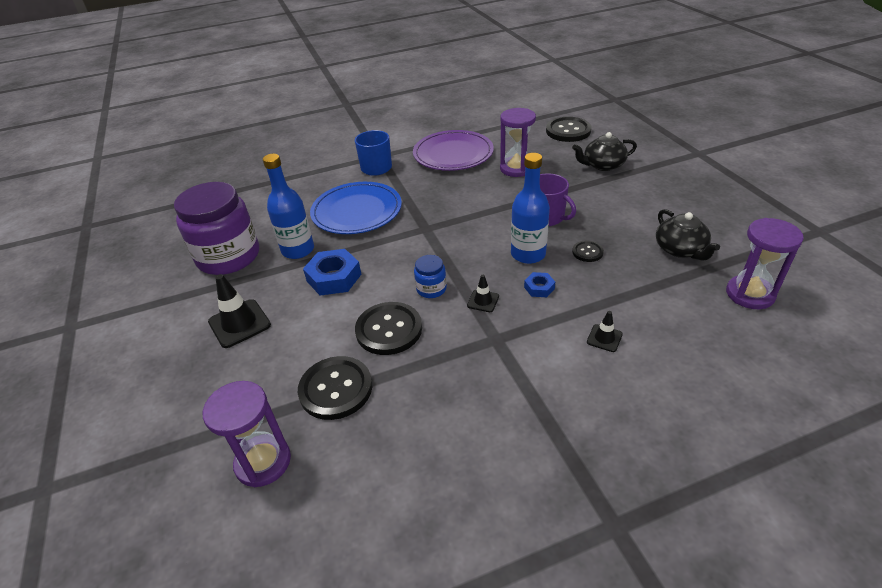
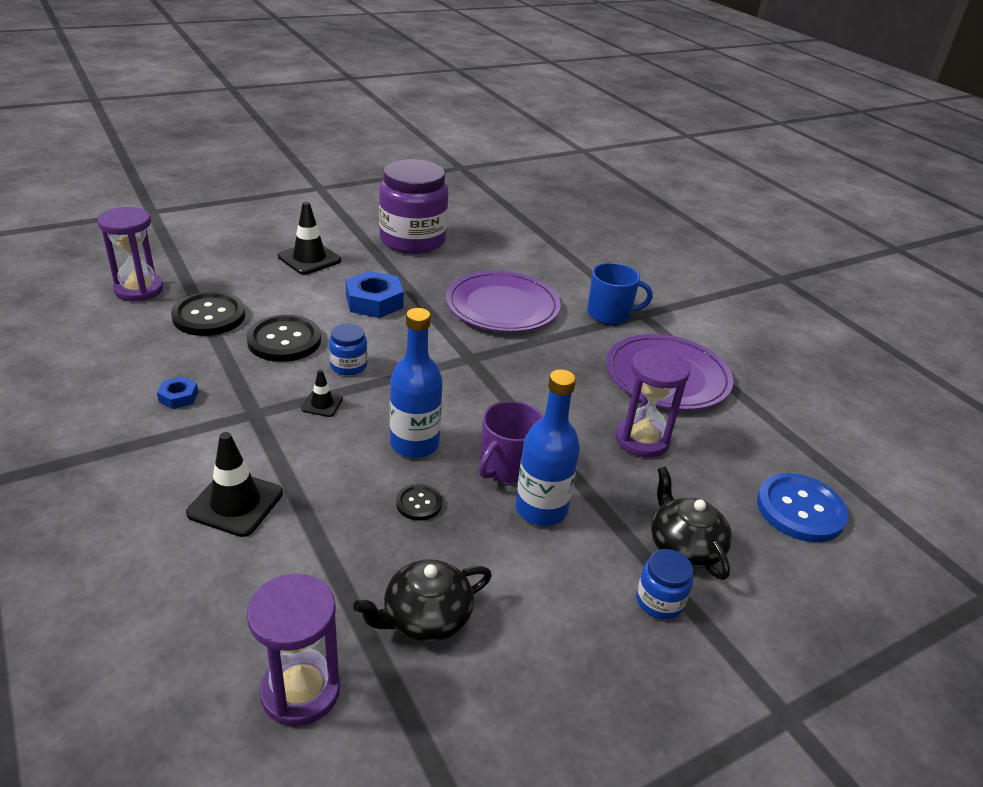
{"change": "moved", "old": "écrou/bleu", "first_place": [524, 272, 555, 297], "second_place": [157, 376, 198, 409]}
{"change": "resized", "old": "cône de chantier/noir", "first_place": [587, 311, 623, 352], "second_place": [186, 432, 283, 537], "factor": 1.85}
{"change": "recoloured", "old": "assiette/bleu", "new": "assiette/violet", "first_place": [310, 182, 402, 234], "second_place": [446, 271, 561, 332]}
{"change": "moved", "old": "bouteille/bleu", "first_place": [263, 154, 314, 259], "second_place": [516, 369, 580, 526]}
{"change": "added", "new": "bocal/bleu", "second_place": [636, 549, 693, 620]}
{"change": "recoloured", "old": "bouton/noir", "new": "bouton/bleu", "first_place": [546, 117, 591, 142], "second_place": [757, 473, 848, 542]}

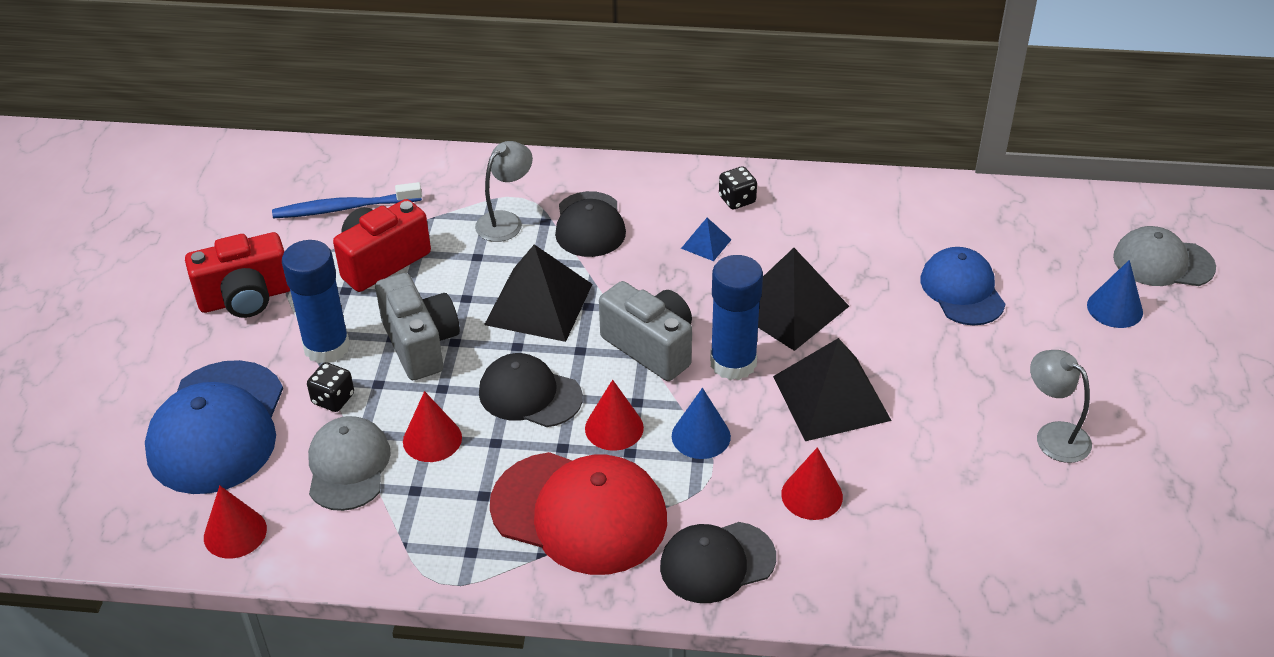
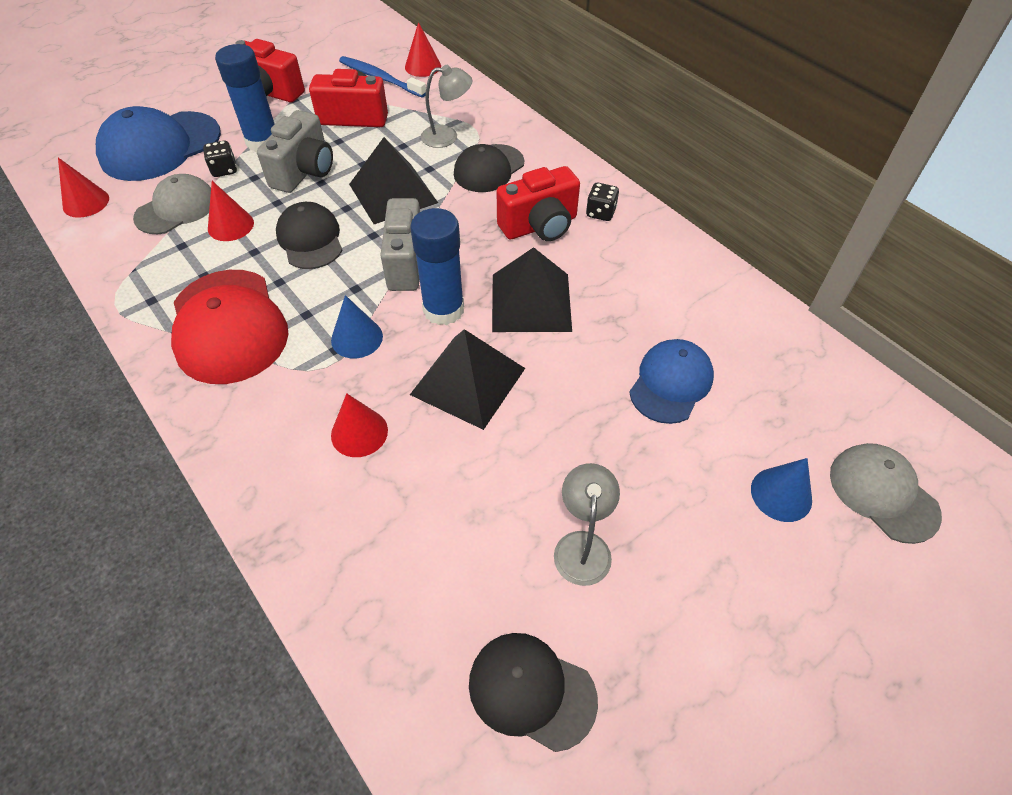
{"change": "moved", "old": "cône/rouge", "first_place": [585, 380, 644, 451], "second_place": [405, 22, 441, 77]}
{"change": "moved", "old": "casquette/noir", "first_place": [660, 522, 776, 603], "second_place": [469, 633, 598, 752]}
{"change": "replaced", "old": "pyramide/bleu", "new": "appareil photo/rouge", "first_place": [681, 218, 732, 261], "second_place": [497, 166, 580, 241]}

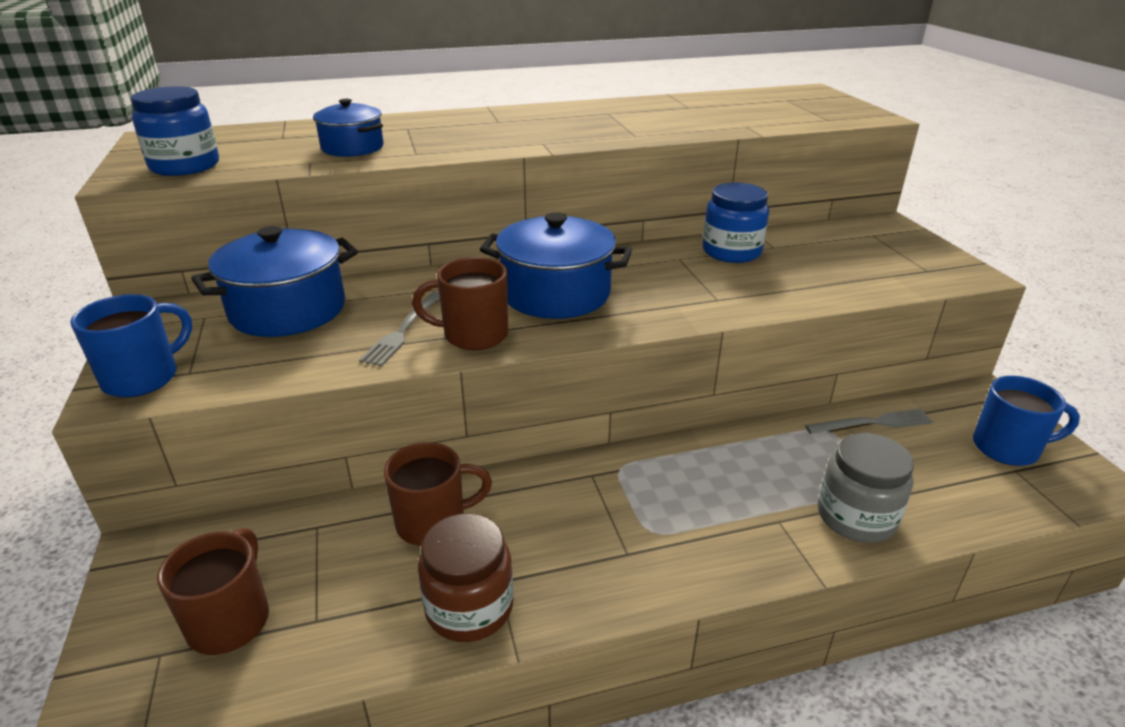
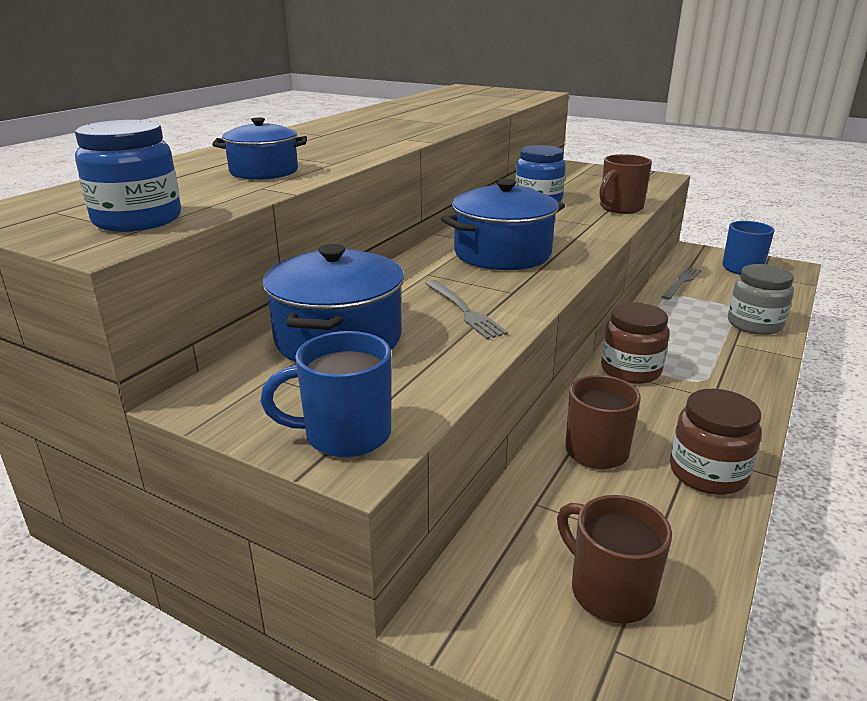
{"change": "turned", "old": "tasse/bleu", "first_place": [70, 294, 192, 398], "second_place": [260, 331, 391, 457], "degrees": -90}
{"change": "moved", "old": "tasse/marron", "first_place": [412, 257, 508, 350], "second_place": [599, 154, 652, 214]}
{"change": "added", "new": "bocal/marron", "second_place": [601, 302, 669, 384]}

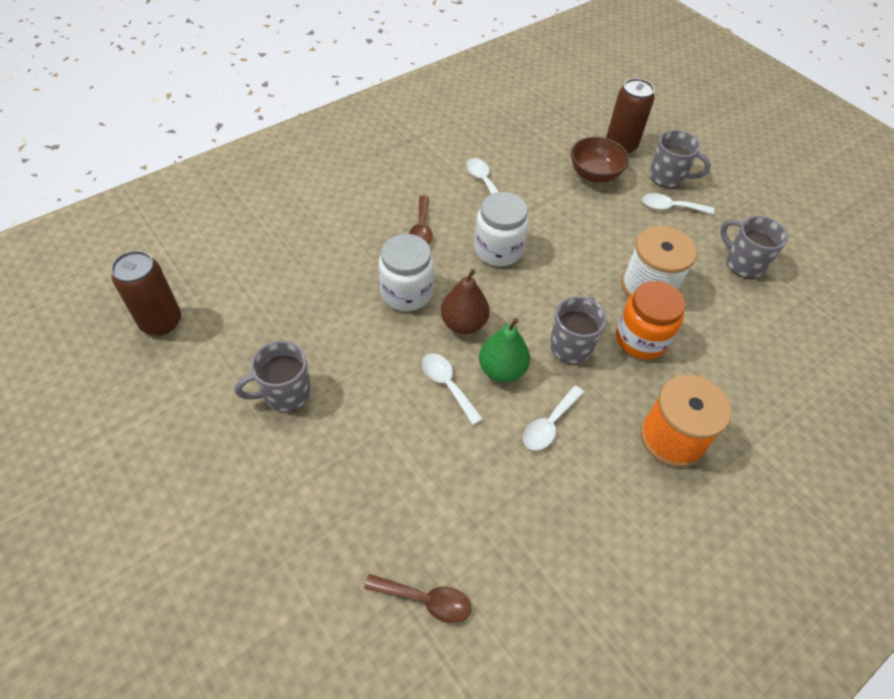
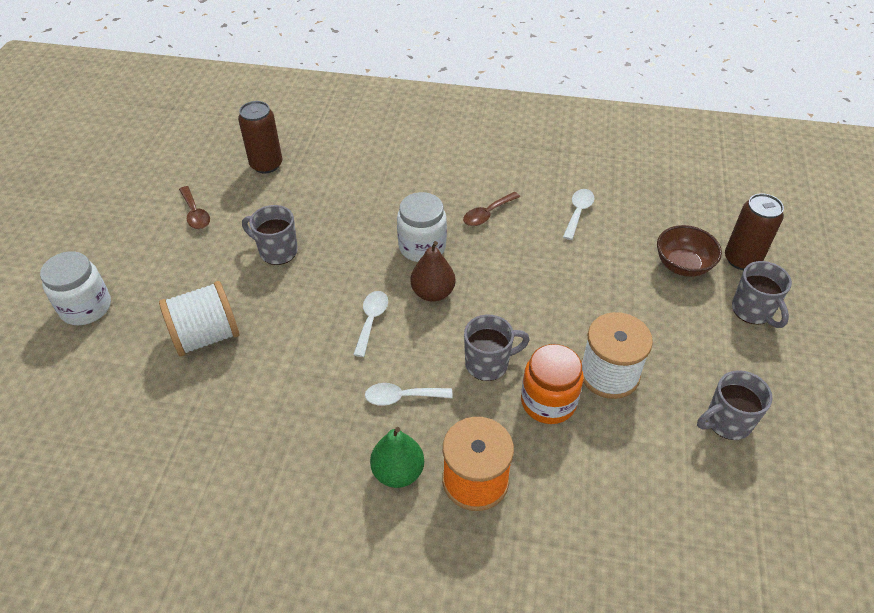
{"change": "moved", "old": "bocal/blanc", "first_place": [474, 192, 529, 266], "second_place": [40, 251, 111, 325]}
{"change": "added", "new": "bobine/blanc", "second_place": [159, 281, 239, 357]}
{"change": "moved", "old": "cuillère/marron", "first_place": [364, 574, 471, 623], "second_place": [179, 186, 210, 229]}
{"change": "moved", "old": "poire/vert", "first_place": [479, 318, 530, 382], "second_place": [370, 427, 424, 488]}
{"change": "turned", "old": "tasse/gris", "first_place": [720, 216, 788, 278], "second_place": [697, 370, 773, 440], "degrees": -120}
{"change": "removed", "old": "cuillère/blanc", "first_place": [642, 193, 715, 215]}

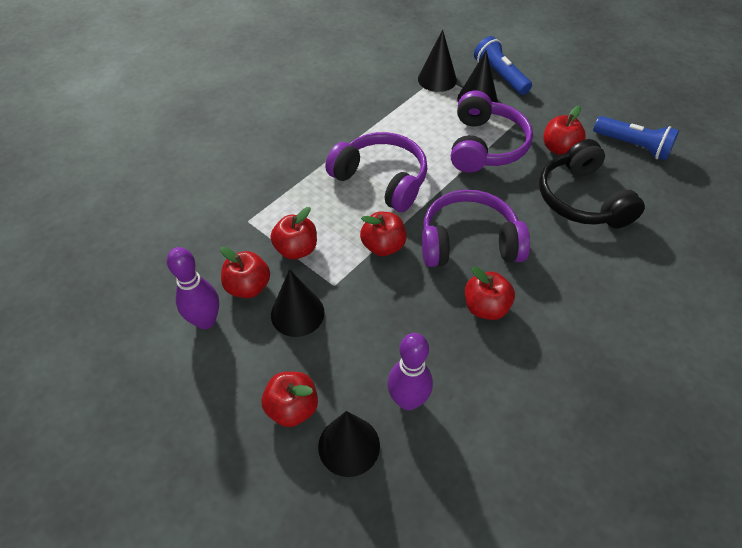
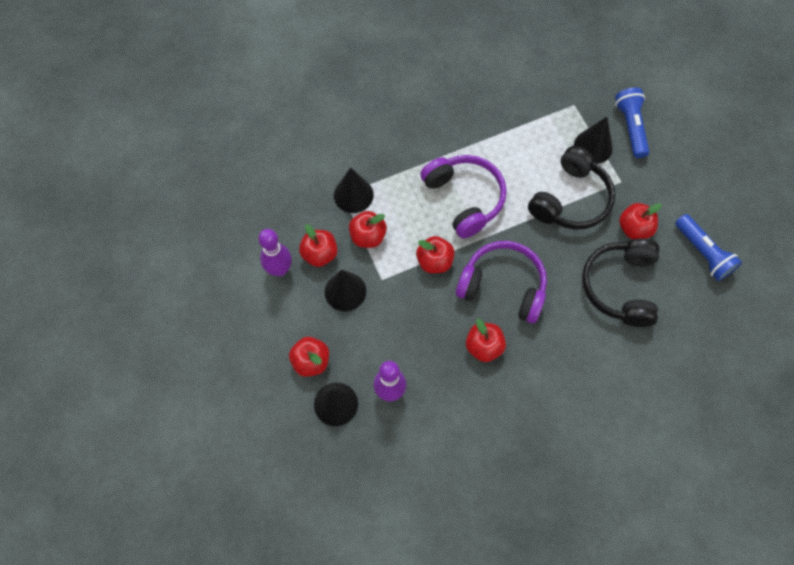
{"change": "moved", "old": "cône/noir", "first_place": [418, 29, 457, 92], "second_place": [334, 167, 374, 213]}
{"change": "recoloured", "old": "casque audio/violet", "new": "casque audio/noir", "first_place": [451, 91, 533, 173], "second_place": [528, 146, 615, 230]}

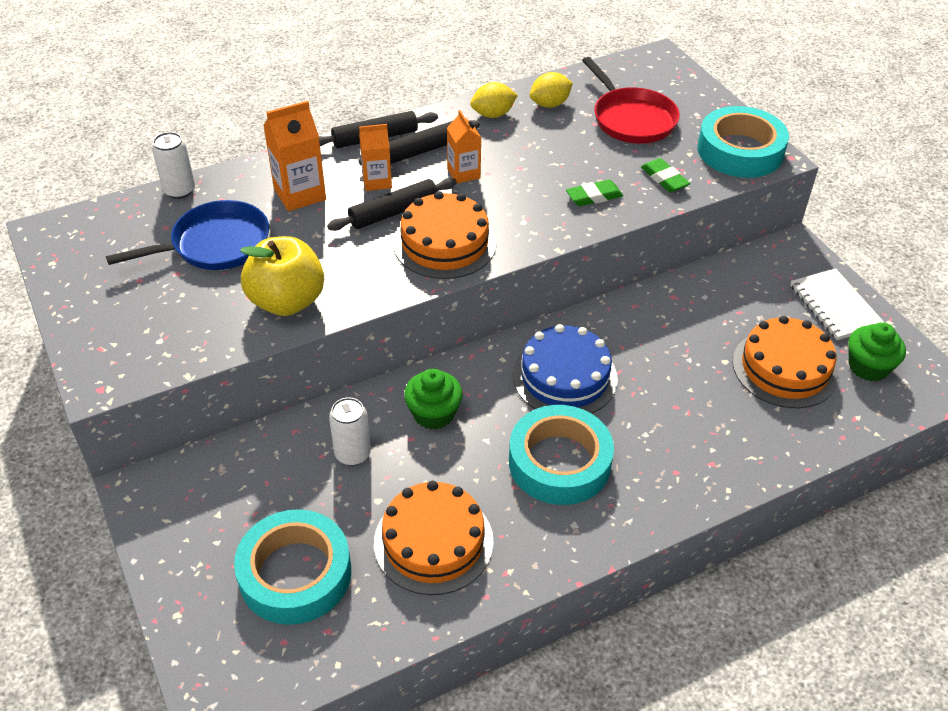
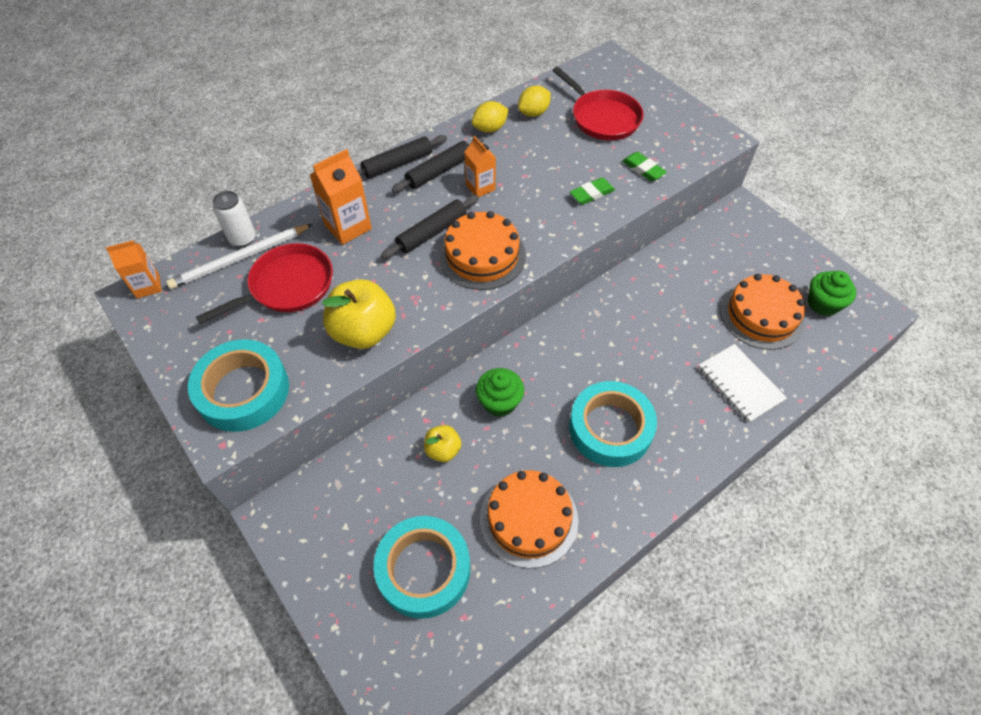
{"change": "moved", "old": "brique de lait/orange", "first_place": [359, 124, 392, 191], "second_place": [106, 240, 162, 298]}
{"change": "added", "new": "crayon/blanc", "second_place": [166, 224, 313, 289]}
{"change": "moved", "old": "ruban adhésif/turquoise", "first_place": [697, 106, 789, 178], "second_place": [188, 339, 289, 432]}
{"change": "recoloured", "old": "poêle/bleu", "new": "poêle/rouge", "first_place": [106, 200, 269, 270], "second_place": [196, 243, 333, 324]}
{"change": "replaced", "old": "canette/blanc", "new": "pomme/jaune", "first_place": [329, 397, 371, 466], "second_place": [424, 425, 462, 462]}
{"change": "moved", "old": "carnet/blanc", "first_place": [790, 268, 885, 340], "second_place": [698, 344, 787, 423]}
{"change": "removed", "old": "gâteau/bleu", "first_place": [513, 324, 618, 414]}

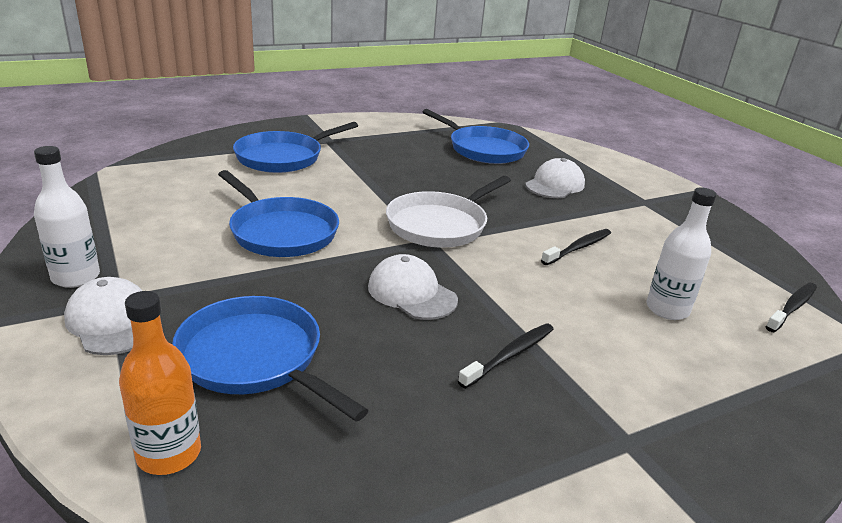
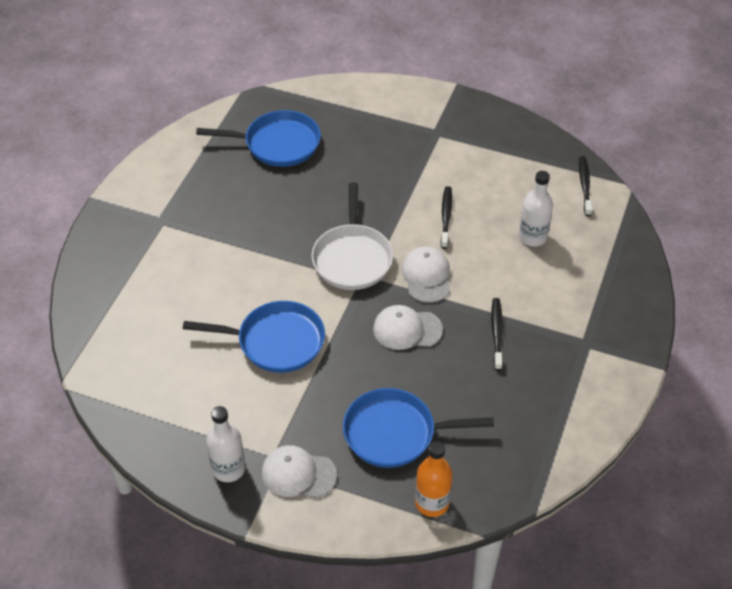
{"change": "moved", "old": "casquette/blanc", "first_place": [525, 158, 585, 198], "second_place": [402, 247, 450, 303]}
{"change": "removed", "old": "poêle/bleu", "first_place": [233, 122, 358, 173]}

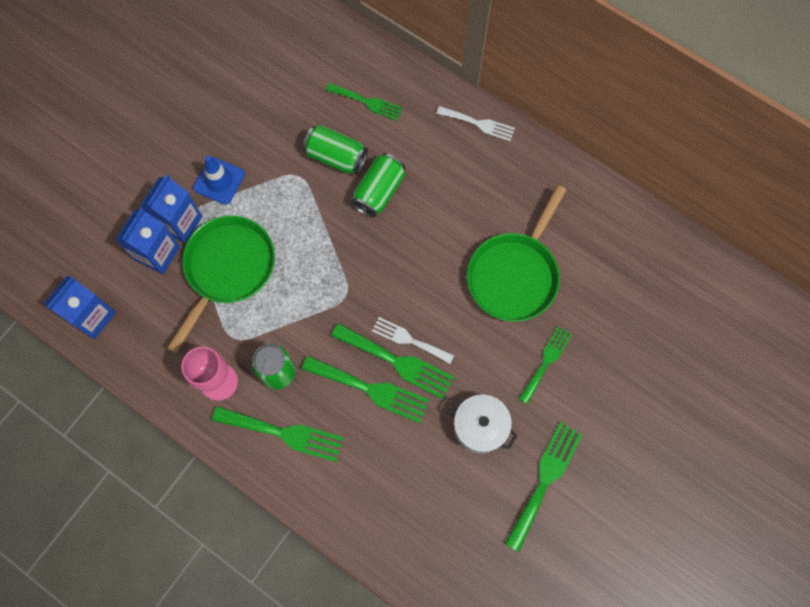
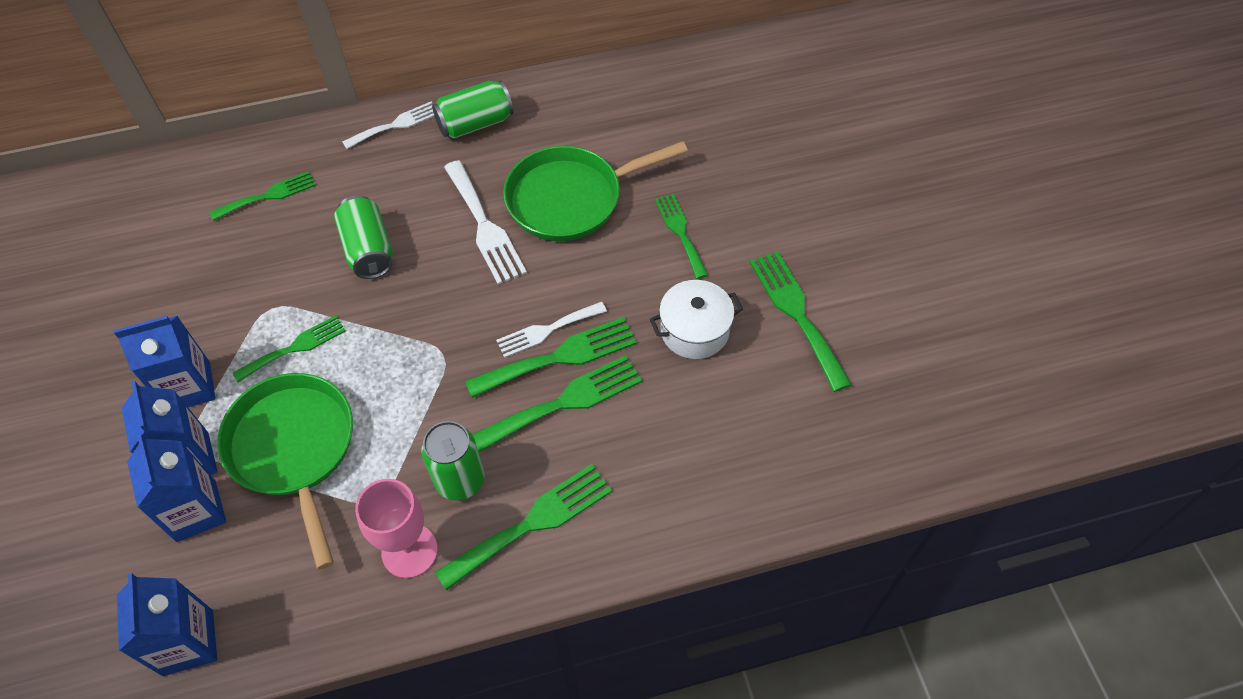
{"change": "replaced", "old": "cône de chantier/bleu", "new": "brique de lait/bleu", "first_place": [193, 156, 245, 205], "second_place": [114, 316, 215, 407]}
{"change": "added", "new": "fourchette/vert", "second_place": [233, 315, 346, 382]}
{"change": "moved", "old": "canette/vert", "first_place": [303, 125, 368, 175], "second_place": [432, 80, 514, 139]}
{"change": "added", "new": "fourchette/blanc", "second_place": [444, 160, 527, 285]}
{"change": "turned", "old": "poêle/vert", "first_place": [467, 185, 566, 322], "second_place": [503, 141, 688, 241], "degrees": 90}

